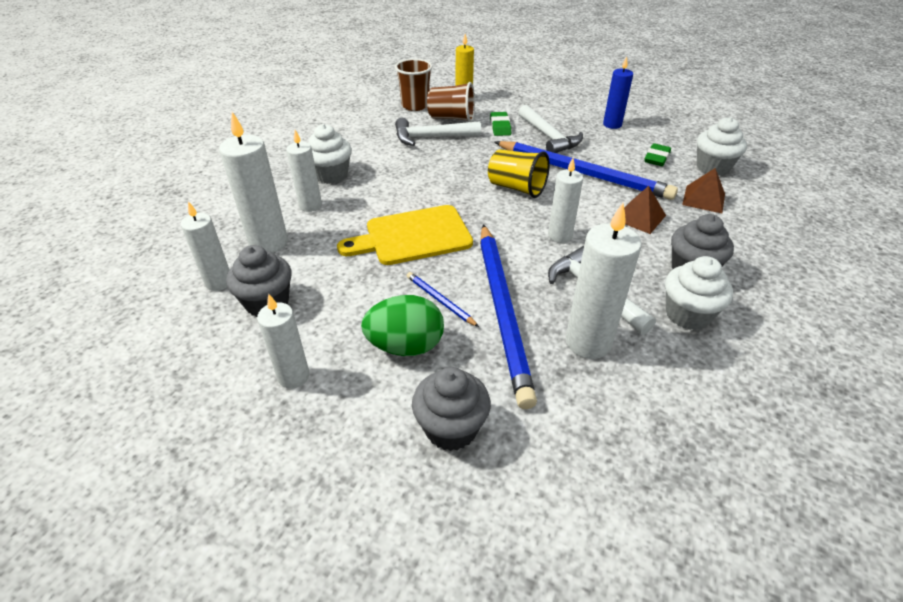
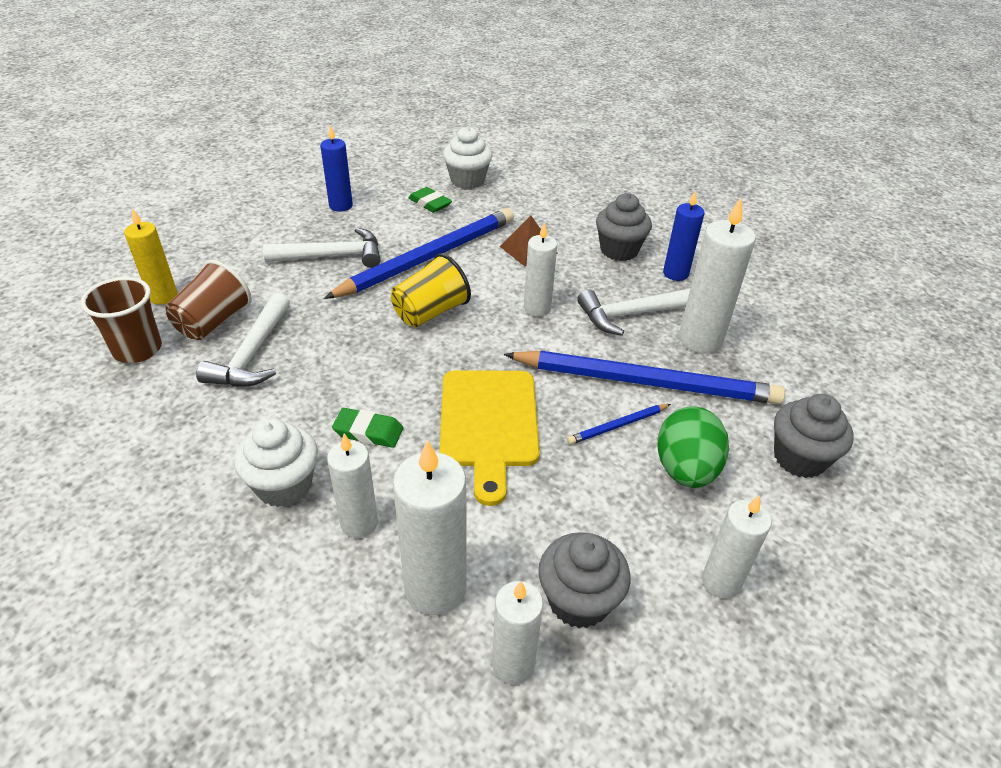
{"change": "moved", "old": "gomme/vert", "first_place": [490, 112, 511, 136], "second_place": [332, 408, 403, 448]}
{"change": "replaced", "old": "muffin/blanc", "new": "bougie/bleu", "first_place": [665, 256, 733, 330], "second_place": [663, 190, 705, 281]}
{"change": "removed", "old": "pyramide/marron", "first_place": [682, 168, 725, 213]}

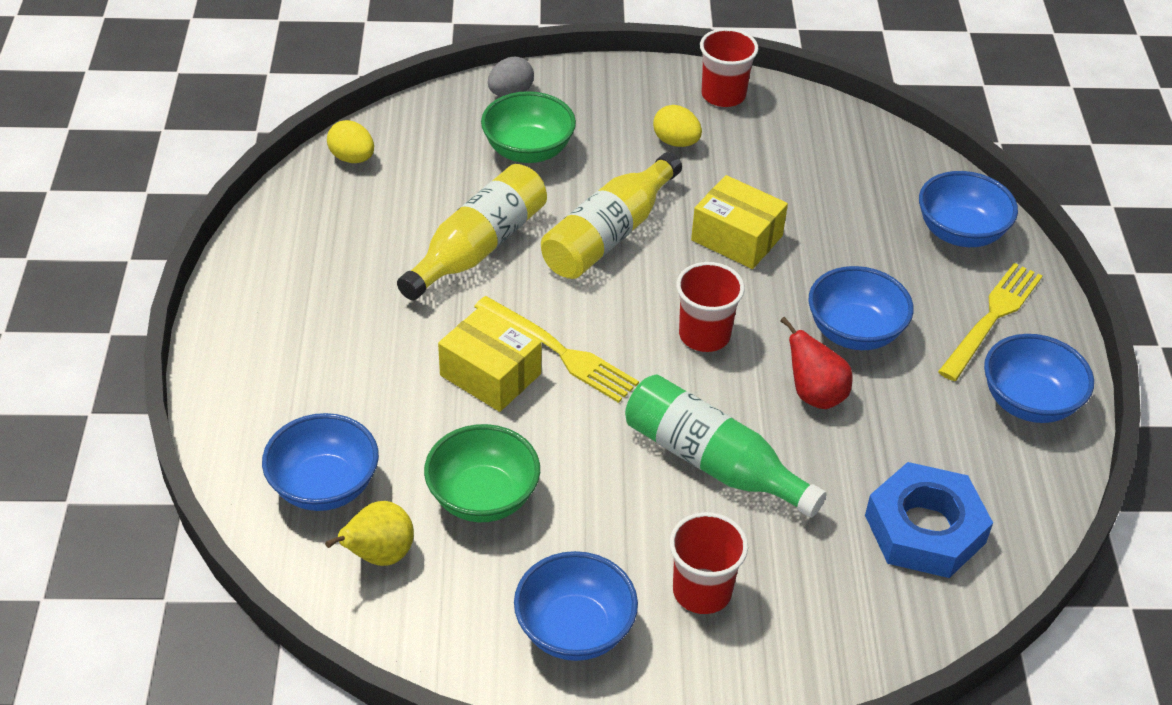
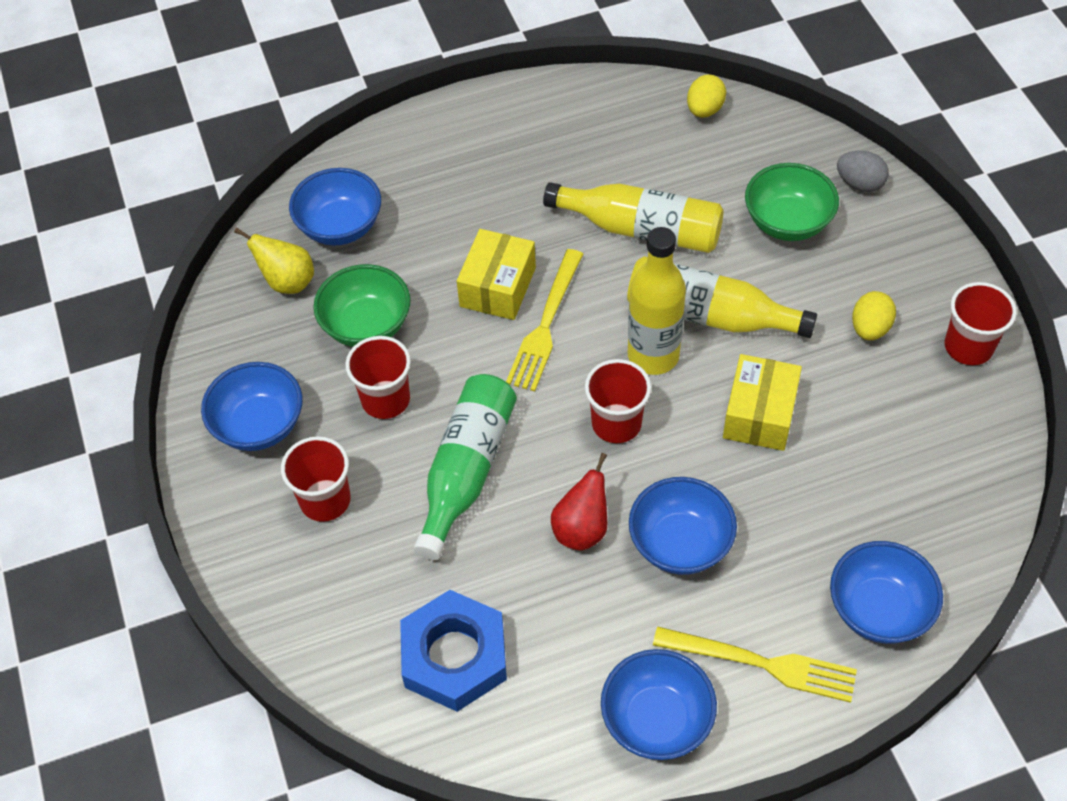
{"change": "added", "new": "gobelet/rouge", "second_place": [345, 336, 411, 419]}
{"change": "added", "new": "bouteille/jaune", "second_place": [628, 227, 686, 375]}

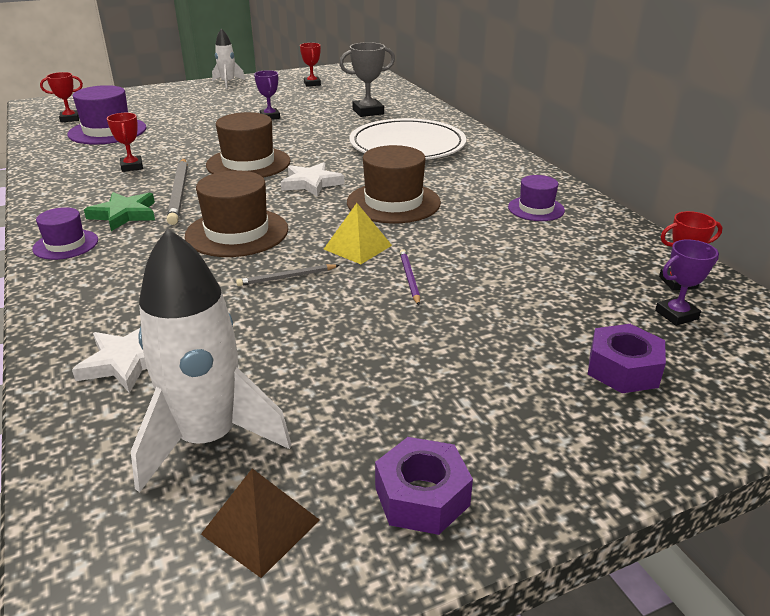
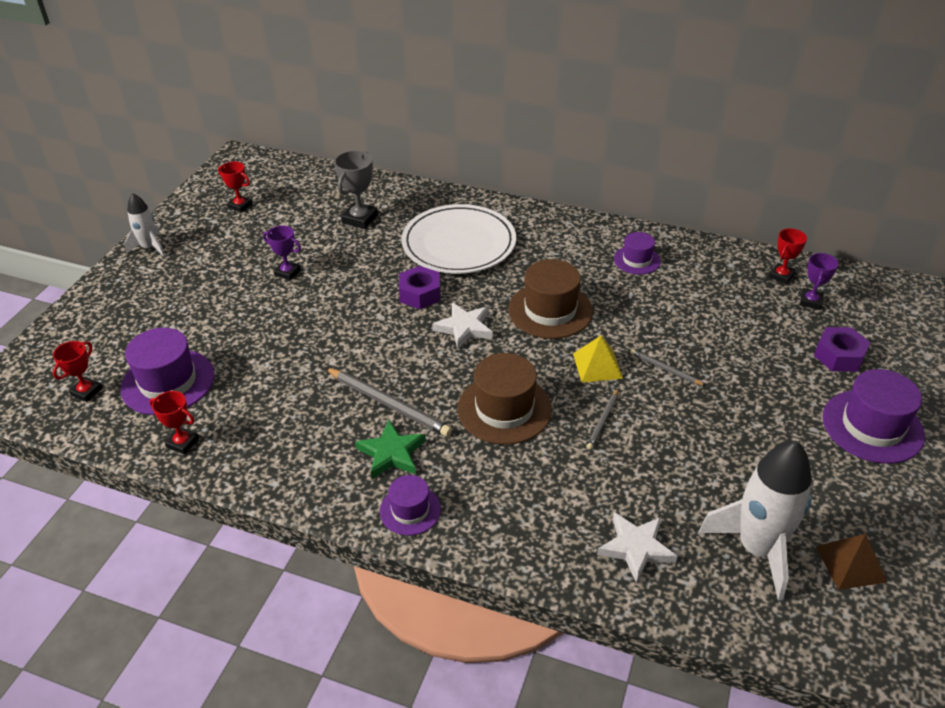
{"change": "moved", "old": "trophée/rouge", "first_place": [107, 113, 143, 172], "second_place": [149, 391, 199, 455]}
{"change": "moved", "old": "écrou/violet", "first_place": [375, 437, 473, 535], "second_place": [399, 266, 441, 309]}
{"change": "recoloured", "old": "crayon/violet", "new": "crayon/gris", "first_place": [400, 249, 420, 305], "second_place": [630, 349, 706, 386]}
{"change": "added", "new": "chapeau/violet", "second_place": [823, 369, 925, 464]}
{"change": "removed", "old": "chapeau/marron", "first_place": [206, 112, 291, 178]}

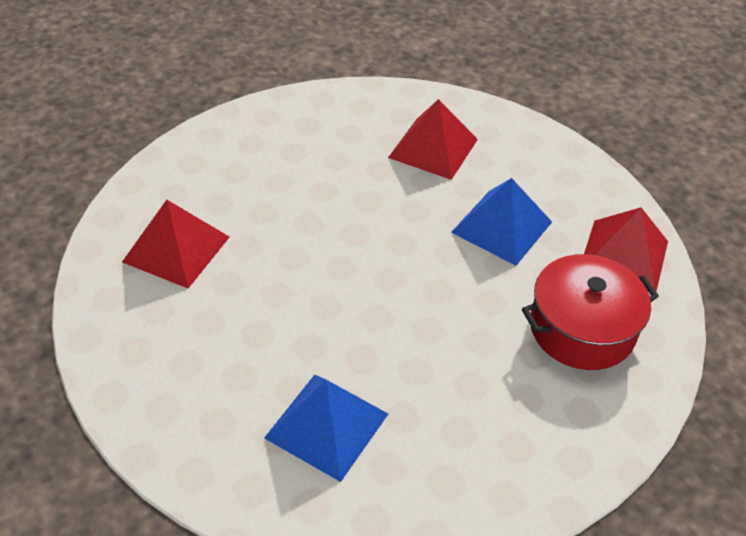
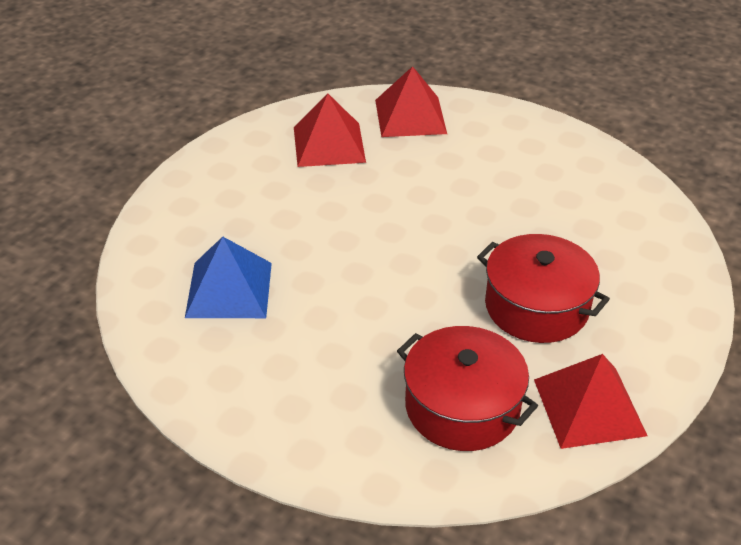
{"change": "moved", "old": "pyramide/rouge", "first_place": [388, 99, 478, 180], "second_place": [375, 66, 447, 137]}
{"change": "replaced", "old": "pyramide/bleu", "new": "marmite/rouge", "first_place": [451, 178, 552, 266], "second_place": [477, 234, 610, 343]}

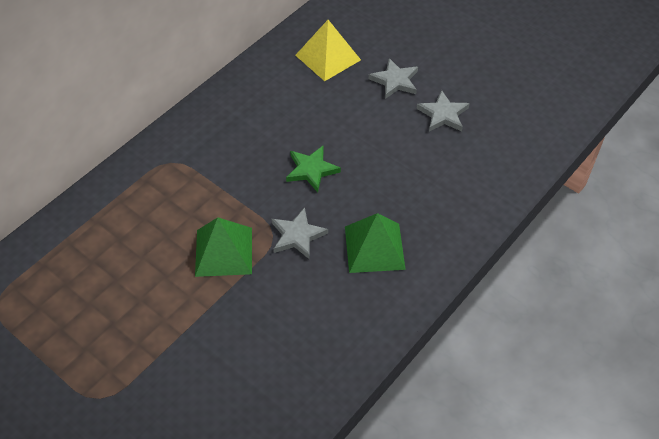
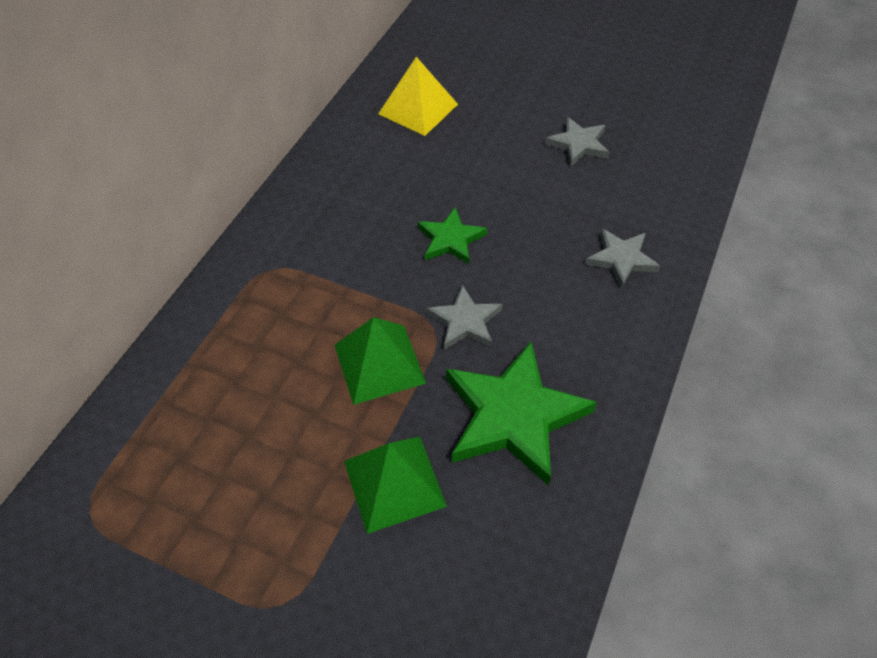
{"change": "moved", "old": "pyramide/vert", "first_place": [345, 213, 406, 273], "second_place": [344, 436, 447, 534]}
{"change": "added", "new": "étoile/vert", "second_place": [446, 342, 597, 486]}
{"change": "moved", "old": "étoile/gris", "first_place": [369, 58, 418, 99], "second_place": [585, 229, 660, 288]}

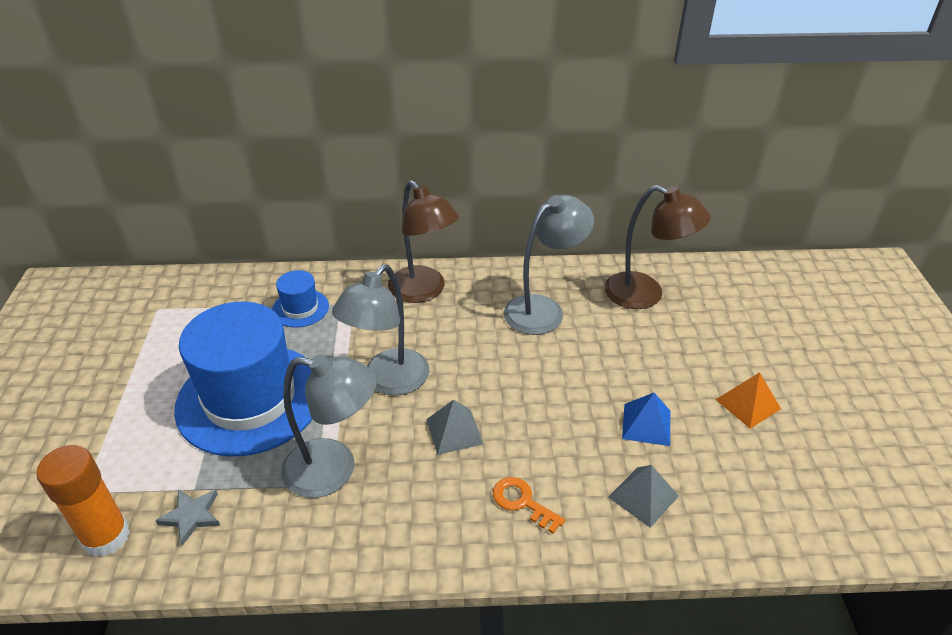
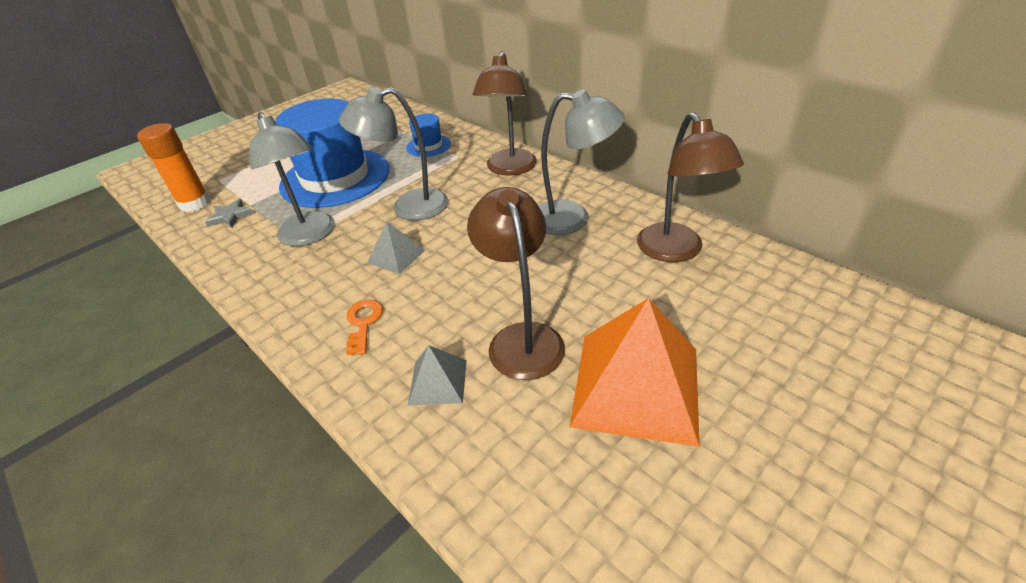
{"change": "replaced", "old": "pyramide/bleu", "new": "lampe/marron", "first_place": [622, 393, 670, 446], "second_place": [467, 187, 565, 380]}
{"change": "resized", "old": "pyramide/orange", "first_place": [716, 372, 781, 429], "second_place": [570, 298, 700, 447], "factor": 2.11}

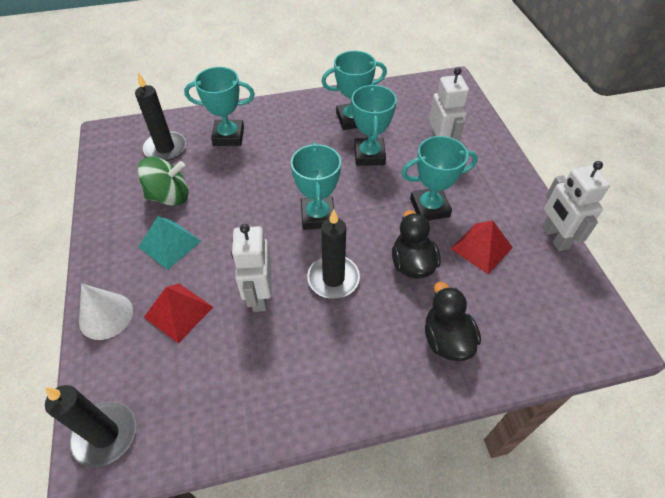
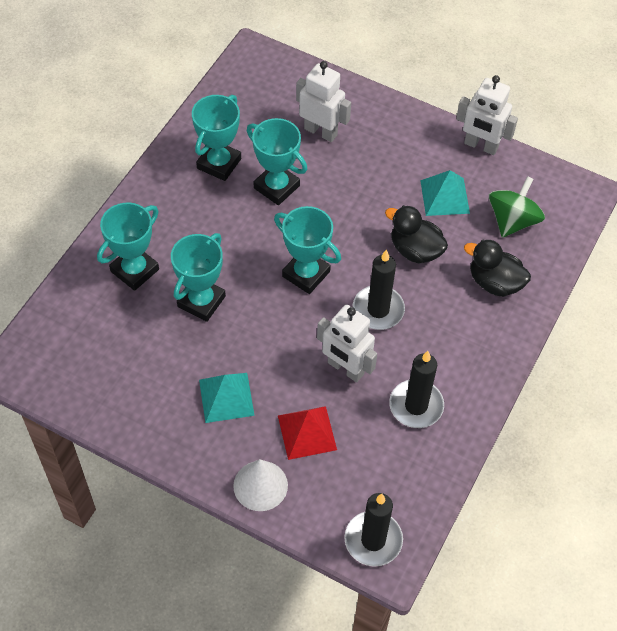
{"change": "moved", "old": "trophée/turquoise", "first_place": [401, 136, 478, 221], "second_place": [171, 233, 226, 322]}
{"change": "moved", "old": "bougie/noir", "first_place": [135, 73, 186, 161], "second_place": [389, 351, 444, 428]}
{"change": "recoloured", "old": "pyramide/rouge", "new": "pyramide/turquoise", "first_place": [450, 220, 513, 274], "second_place": [420, 170, 470, 216]}
{"change": "moved", "old": "toupie/vert", "first_place": [137, 157, 189, 206], "second_place": [489, 176, 545, 238]}

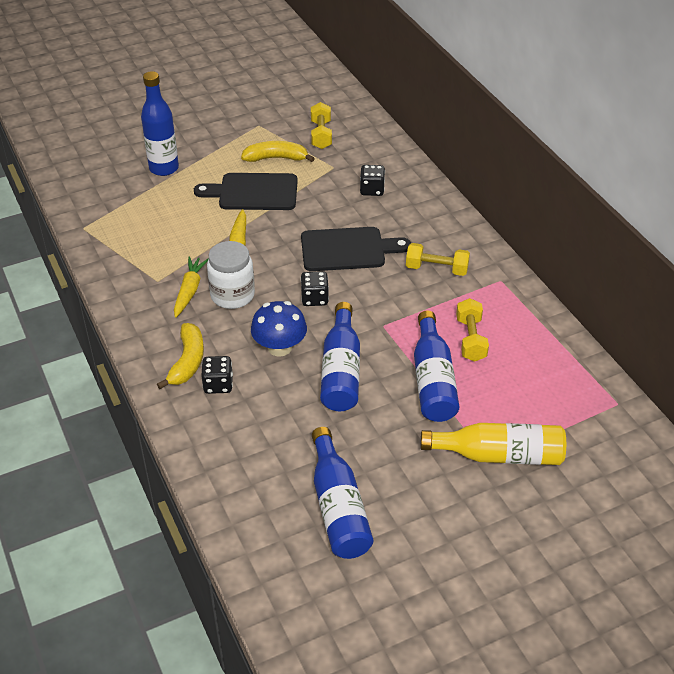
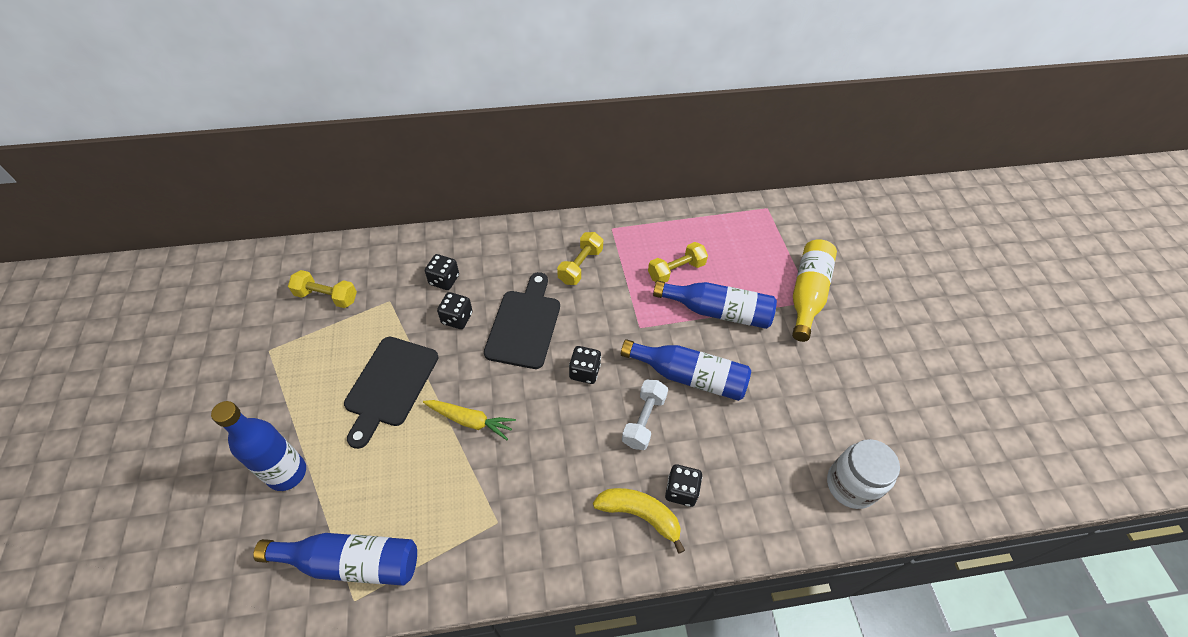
{"change": "moved", "old": "bouteille/bleu", "first_place": [312, 427, 373, 559], "second_place": [253, 533, 417, 586]}
{"change": "added", "new": "dé/noir", "second_place": [437, 292, 472, 329]}
{"change": "replaced", "old": "champignon/bleu", "new": "haltère/blanc", "first_place": [251, 301, 307, 357], "second_place": [622, 380, 668, 450]}
{"change": "turned", "old": "haltère/jaune", "first_place": [456, 298, 489, 362], "second_place": [648, 242, 708, 282], "degrees": -45}
{"change": "moved", "old": "bocal/blanc", "first_place": [207, 241, 255, 309], "second_place": [827, 439, 900, 509]}
{"change": "removed", "old": "carotte/jaune", "first_place": [174, 256, 208, 318]}
{"change": "removed", "old": "banane/jaune", "first_place": [241, 141, 315, 162]}

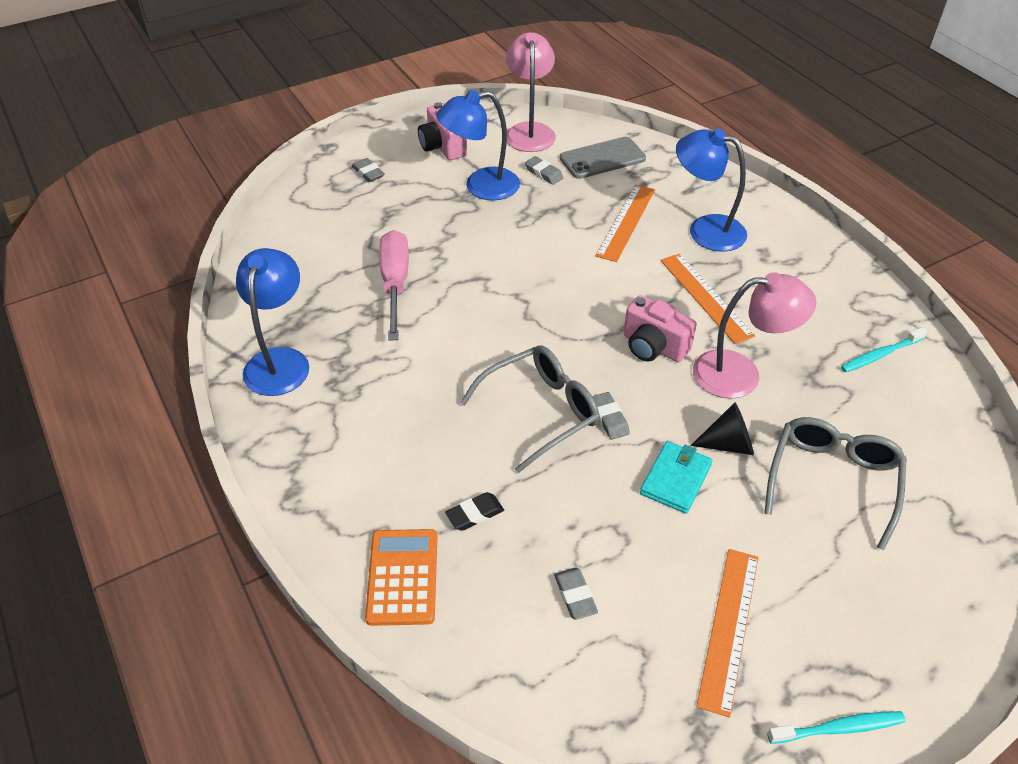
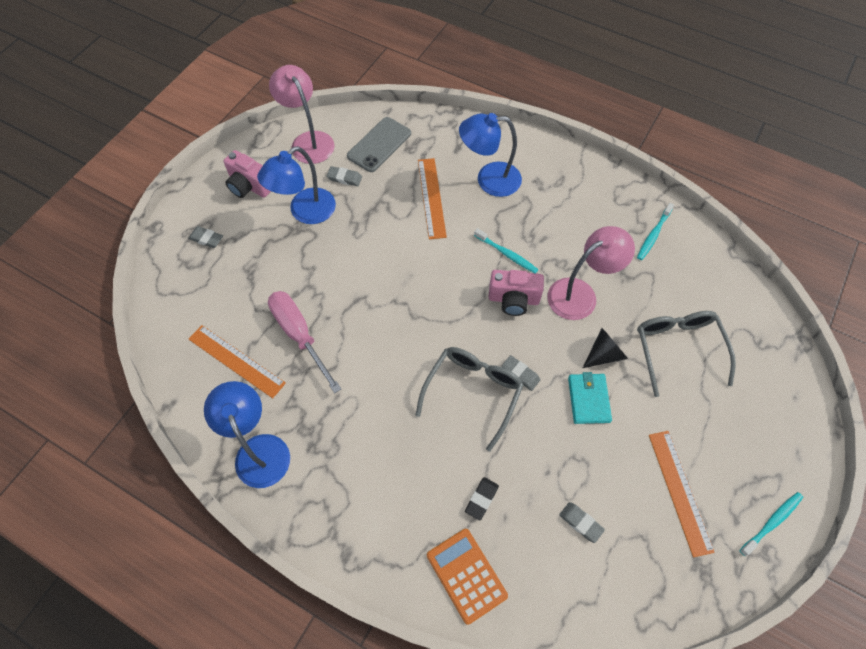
{"change": "moved", "old": "règle/orange", "first_place": [661, 254, 755, 344], "second_place": [189, 325, 286, 398]}
{"change": "added", "new": "brosse à dents/turquoise", "second_place": [474, 228, 539, 273]}

